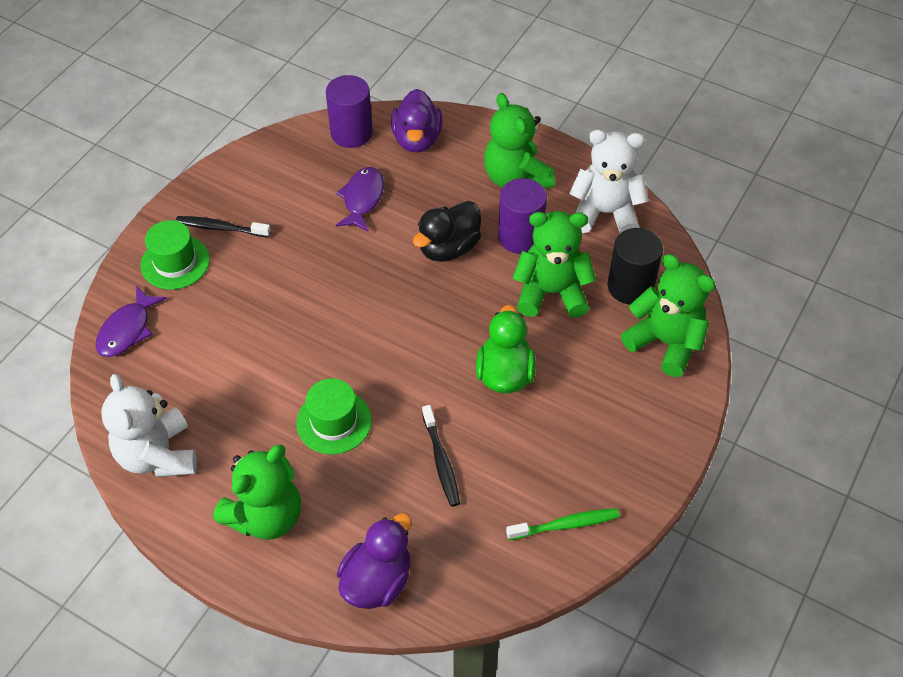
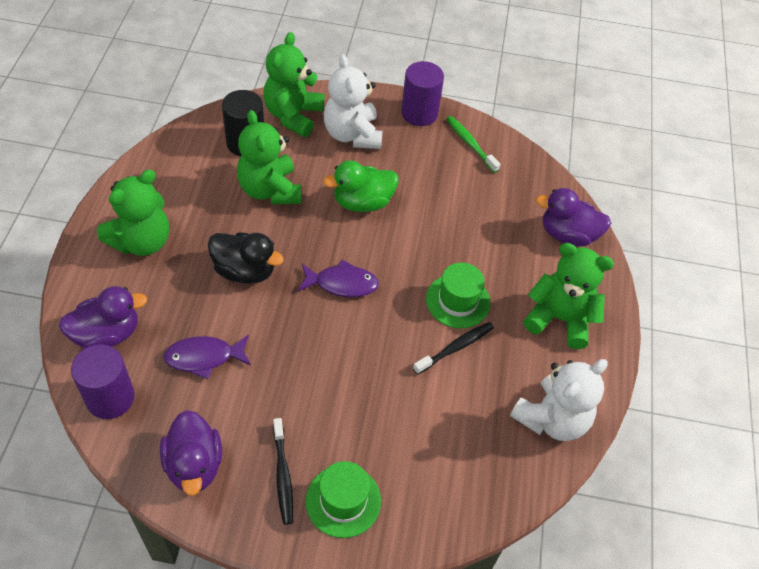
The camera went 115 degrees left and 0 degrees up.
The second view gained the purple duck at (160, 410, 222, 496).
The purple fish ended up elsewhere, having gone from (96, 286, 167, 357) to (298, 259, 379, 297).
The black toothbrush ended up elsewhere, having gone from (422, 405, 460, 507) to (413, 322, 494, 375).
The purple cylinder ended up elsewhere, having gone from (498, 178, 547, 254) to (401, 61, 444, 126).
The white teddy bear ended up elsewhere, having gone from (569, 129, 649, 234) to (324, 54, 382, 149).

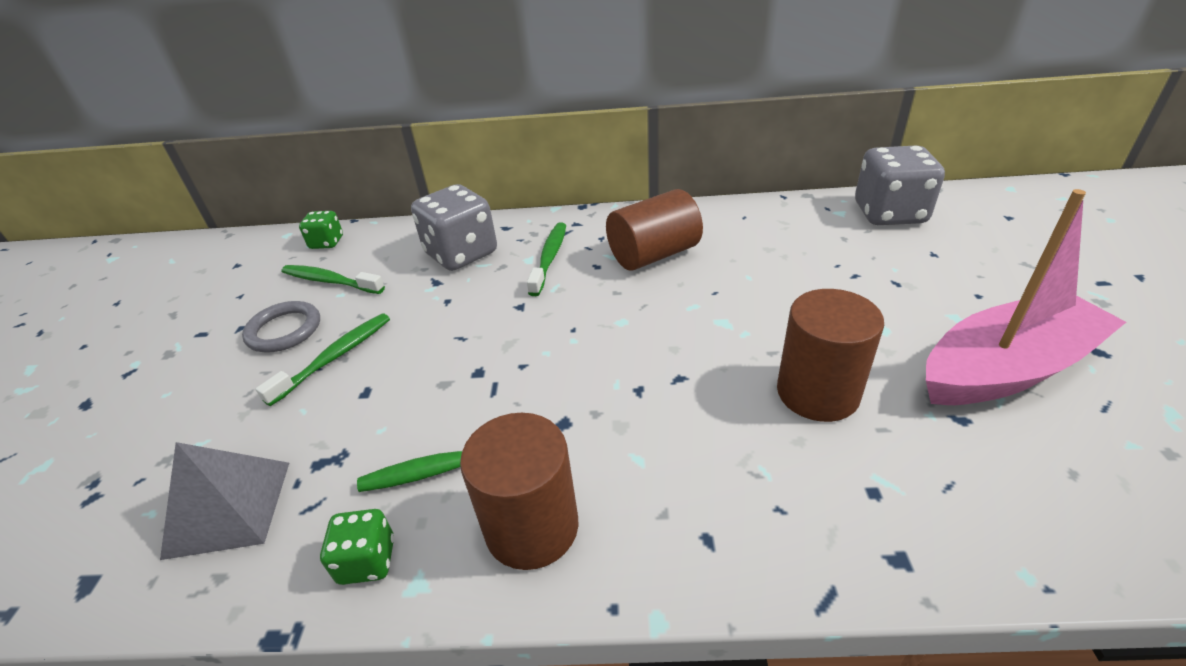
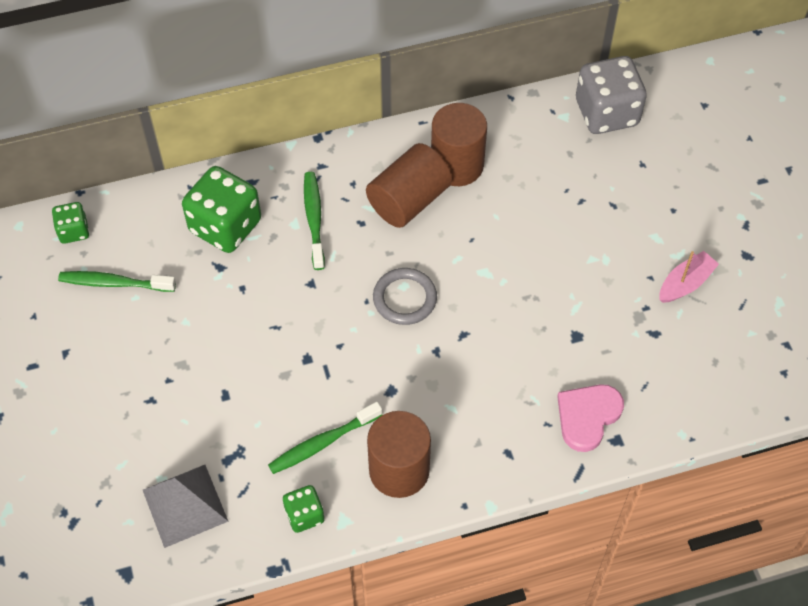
The camera went 20 degrees left and 20 degrees up.
The second view lost the green toothbrush at (255, 313, 390, 406).
The second view gained the pink heart at (557, 384, 624, 452).
The grey ring ended up elsewhere, having gone from (242, 301, 320, 352) to (373, 268, 437, 325).
The brown cylinder ended up elsewhere, having gone from (777, 289, 884, 422) to (431, 103, 487, 186).
What was the grey dice at (411, 184, 497, 271) turned into the green dice at (182, 166, 261, 253).
The size of the pink boat at (926, 189, 1126, 405) changed by a factor of 0.47.

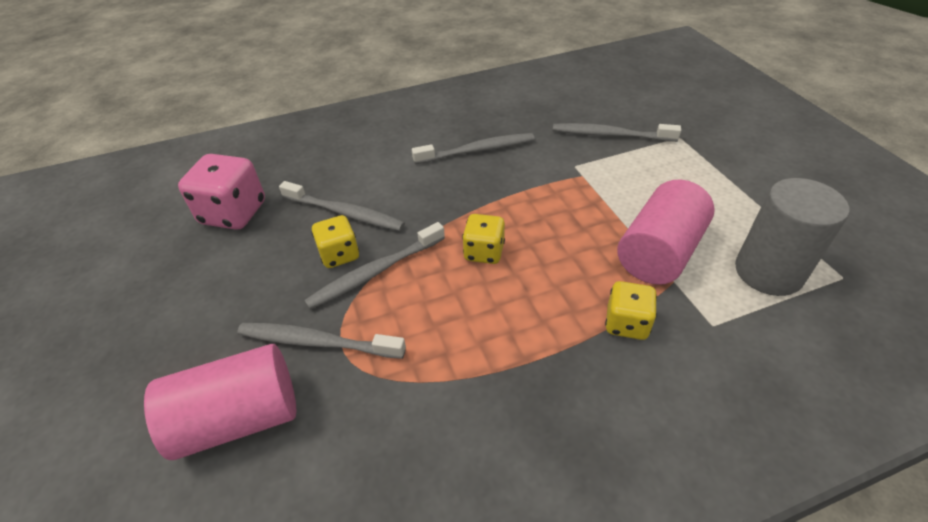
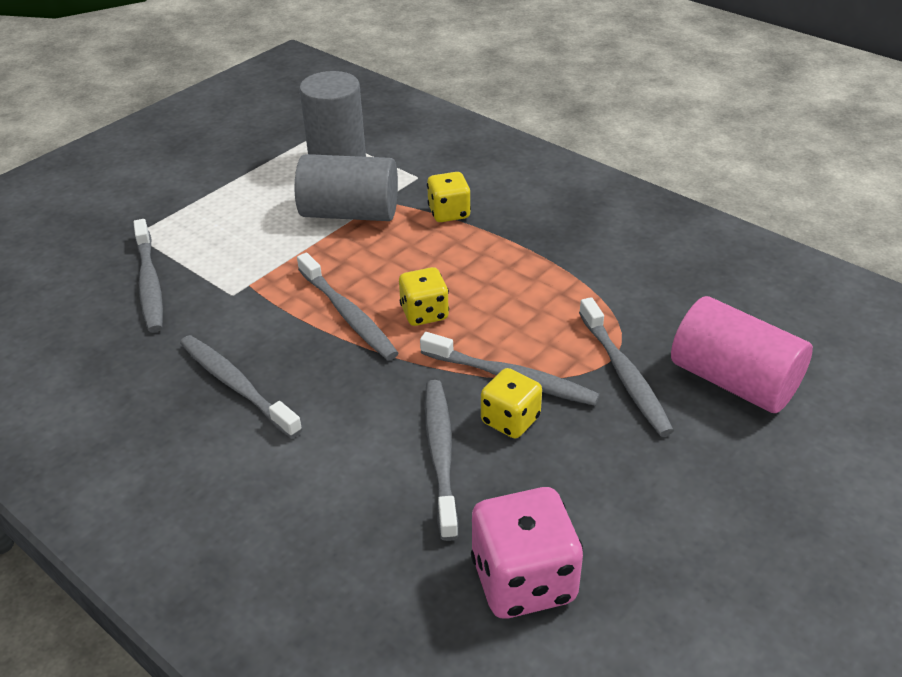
The camera went 120 degrees left and 5 degrees down.
The second view gained the grey toothbrush at (297, 252, 398, 360).
What was the pink cylinder at (617, 179, 715, 285) turned into the grey cylinder at (295, 154, 398, 221).

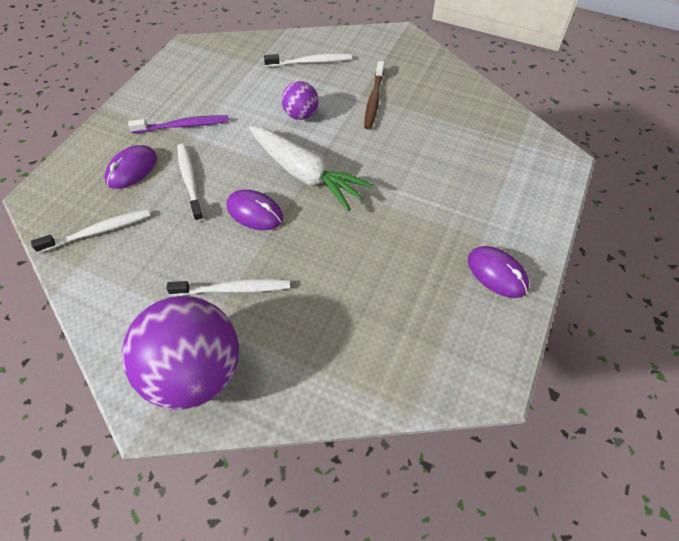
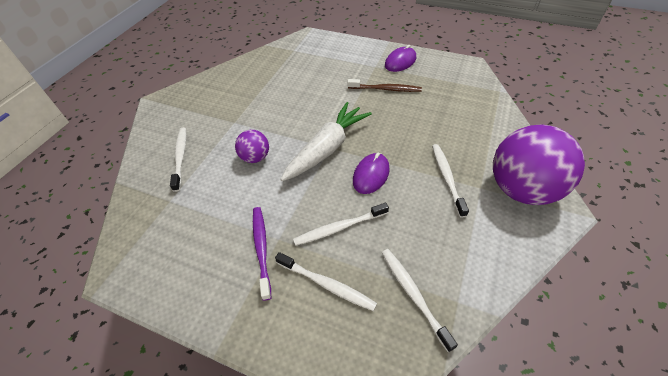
The camera went 90 degrees left and 5 degrees down.
The brown toothbrush ended up elsewhere, having gone from (364, 61, 385, 129) to (348, 79, 422, 92).
Where the purple mouse stood at (104, 145, 157, 189), the white toothbrush came to stand at (275, 252, 377, 311).

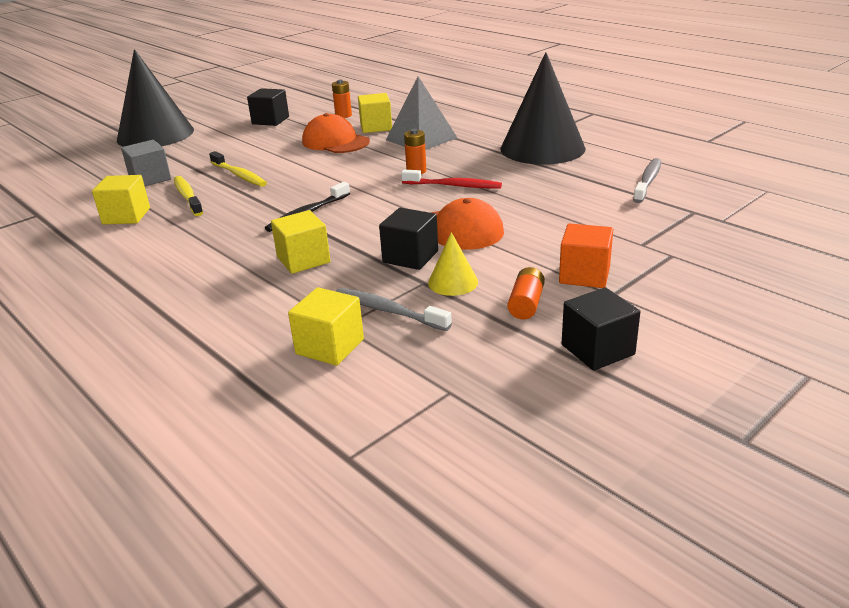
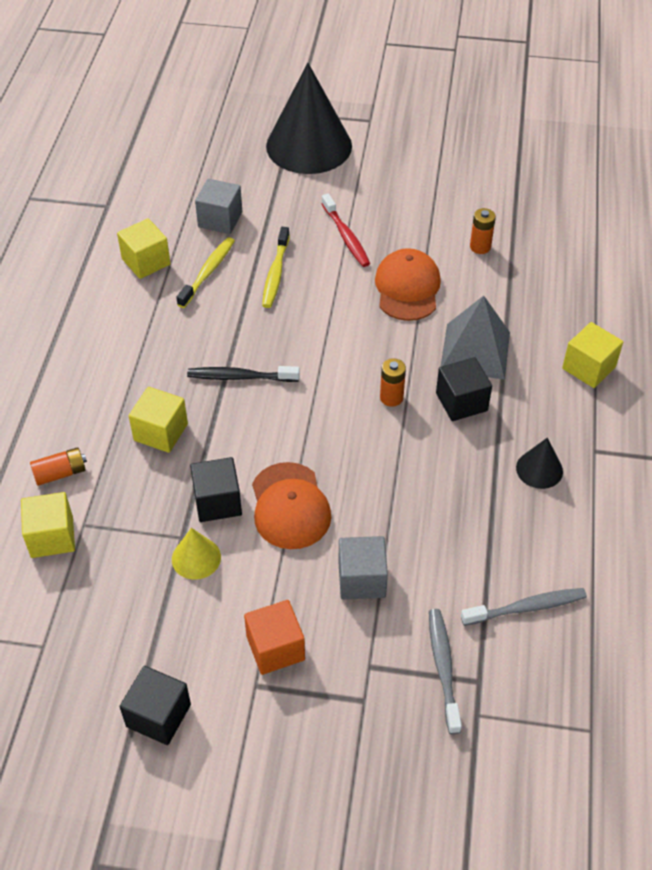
The camera went 50 degrees right and 20 degrees up.
The second view gained the grey cube at (338, 536, 388, 599).
The black cube ended up elsewhere, having gone from (247, 88, 289, 126) to (436, 357, 492, 421).
The grey toothbrush ended up elsewhere, having gone from (336, 288, 452, 331) to (429, 609, 462, 734).
The yellow cube ended up elsewhere, having gone from (358, 93, 392, 133) to (562, 322, 623, 388).
The red toothbrush ended up elsewhere, having gone from (401, 169, 502, 188) to (321, 194, 370, 267).
The orange battery ended up elsewhere, having gone from (507, 267, 545, 320) to (30, 447, 87, 486).
The size of the black cone at (500, 52, 586, 165) changed by a factor of 0.43.

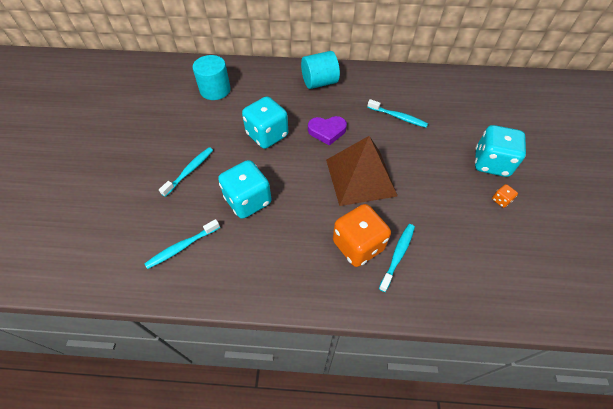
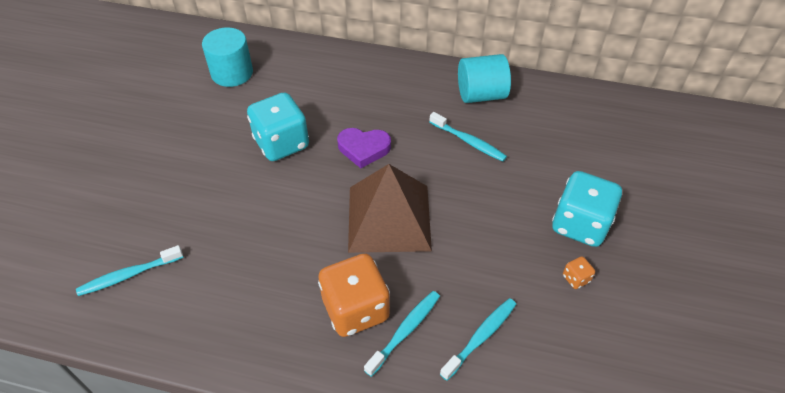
The camera went 10 degrees right and 5 degrees down.
The second view lost the turquoise dice at (218, 160, 271, 219).
The turquoise toothbrush ended up elsewhere, having gone from (159, 147, 213, 197) to (440, 298, 516, 381).
The turquoise cylinder ended up elsewhere, having gone from (301, 51, 340, 89) to (458, 54, 511, 103).

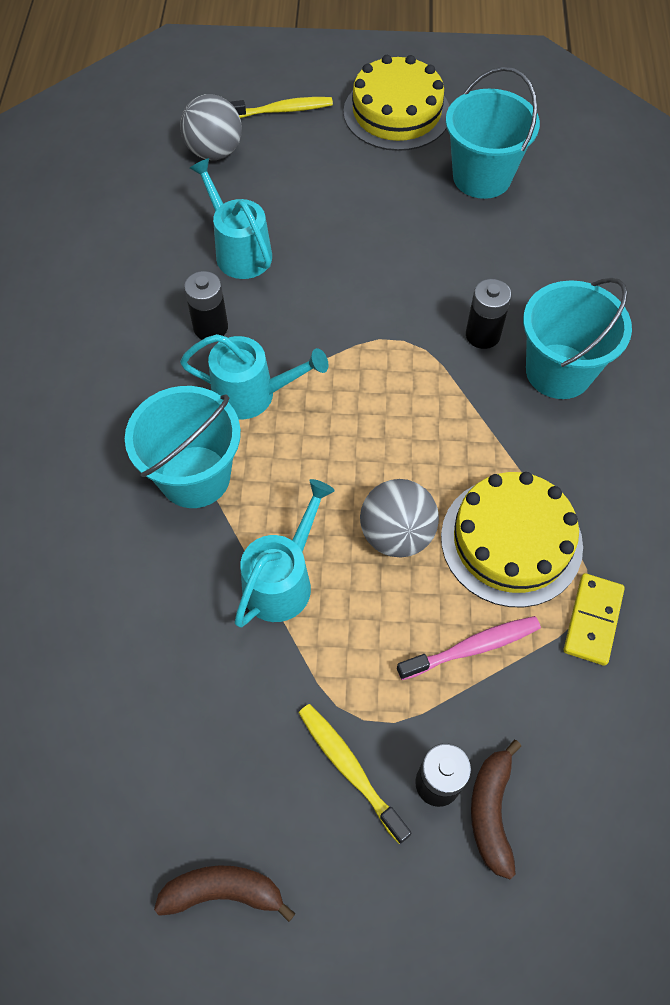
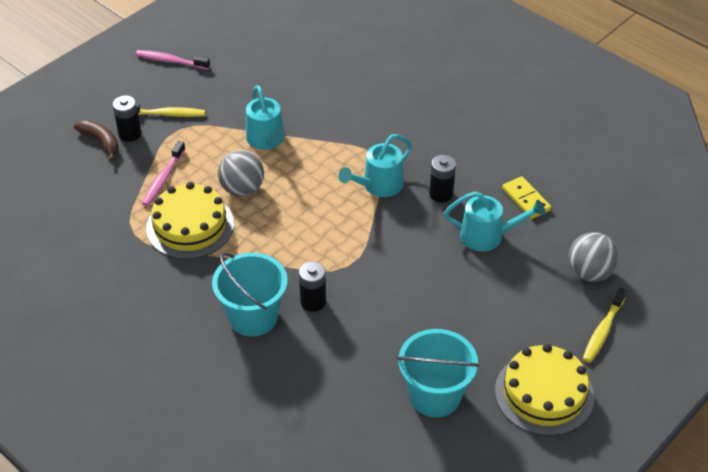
The camera went 130 degrees right and 15 degrees down.
The second view lost the turquoise bucket at (125, 386, 241, 508).
The yellow domino ended up elsewhere, having gone from (564, 573, 625, 666) to (502, 176, 551, 219).
Where the brown banana stood at (154, 866, 296, 922), the pink toothbrush came to stand at (135, 50, 210, 70).

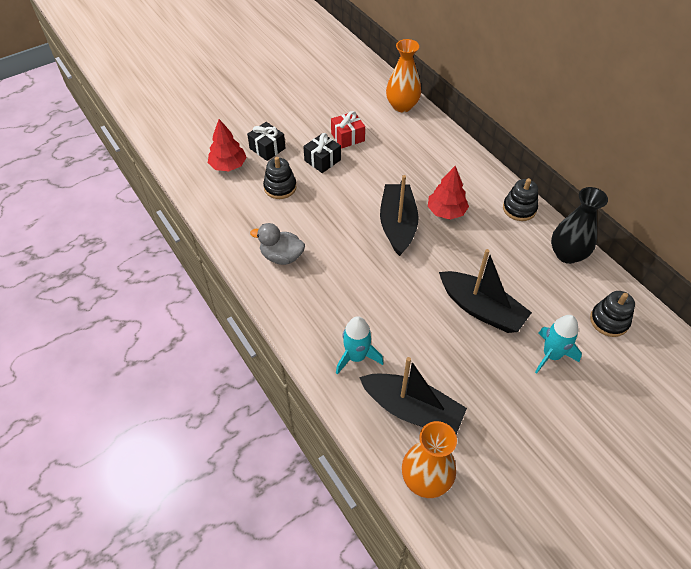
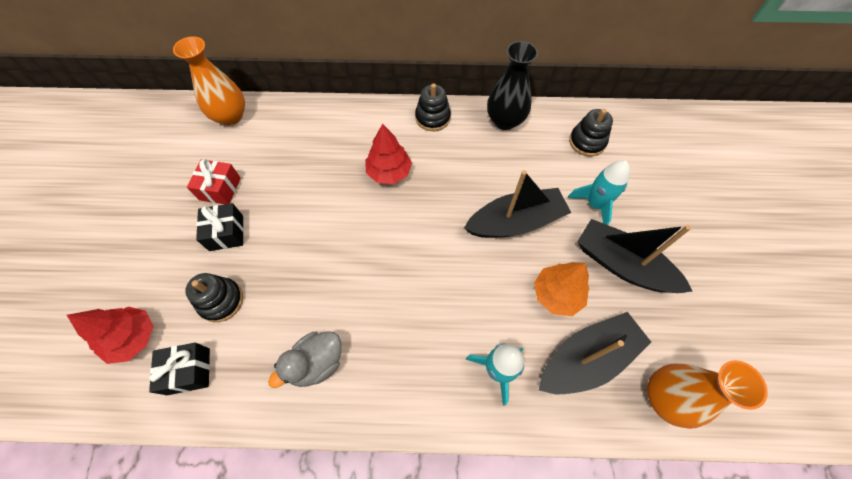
The camera went 55 degrees left and 10 degrees up.
The second view gained the orange tree at (534, 262, 589, 316).
The black gift ended up elsewhere, having gone from (247, 122, 286, 161) to (149, 343, 210, 395).
The black boat ended up elsewhere, having gone from (380, 175, 419, 256) to (577, 219, 693, 293).

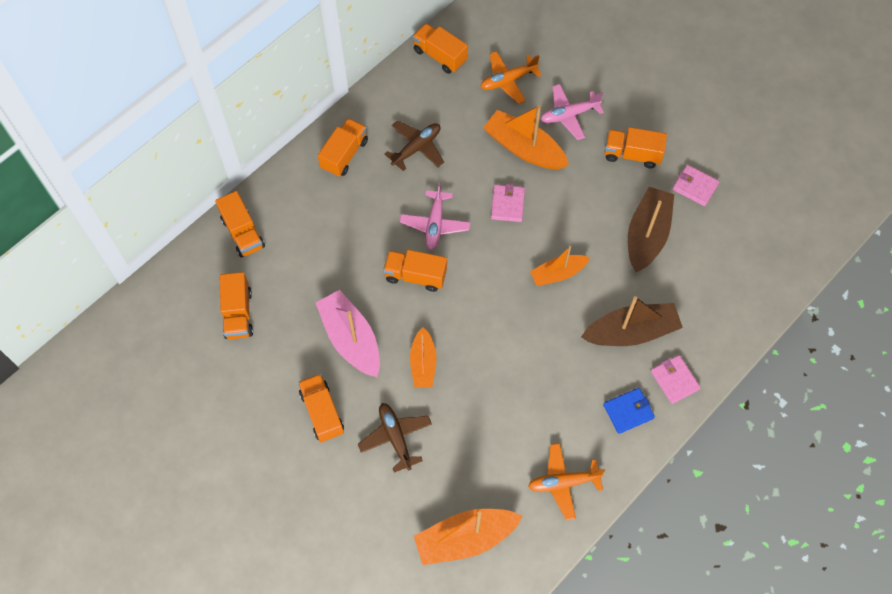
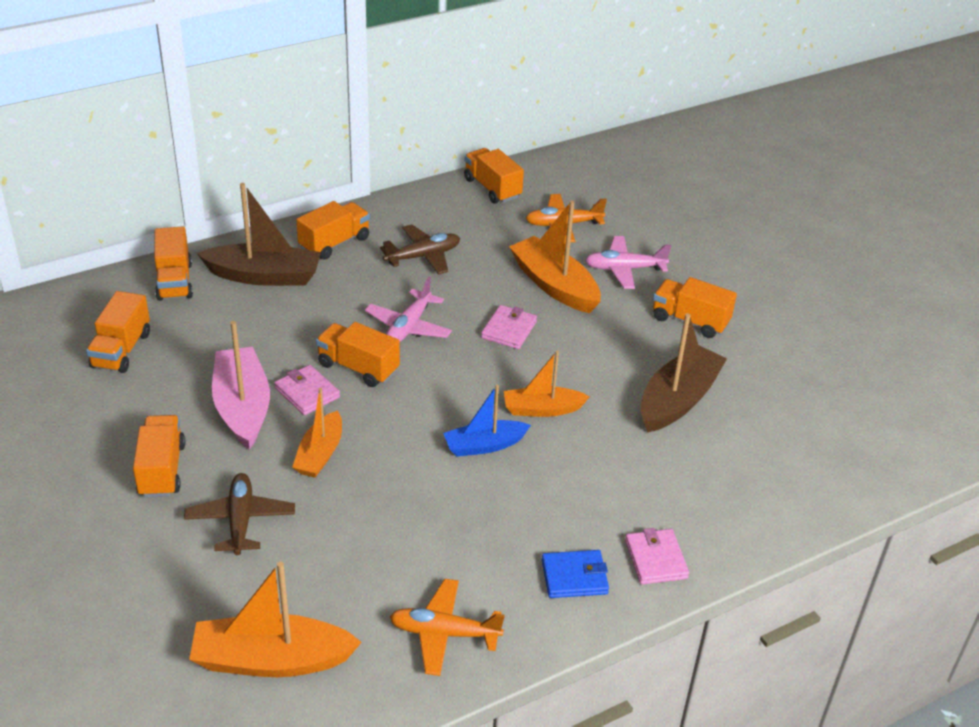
The camera went 15 degrees right and 25 degrees down.
The second view gained the blue boat at (443, 385, 531, 457).
The brown boat ended up elsewhere, having gone from (581, 296, 683, 346) to (197, 183, 321, 286).
The pink wallet ended up elsewhere, having gone from (672, 165, 720, 206) to (274, 365, 340, 415).

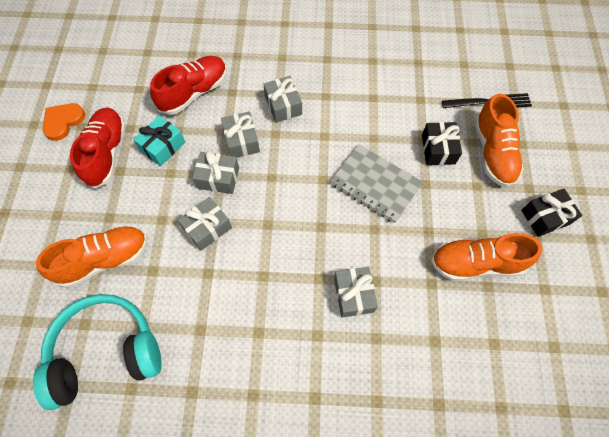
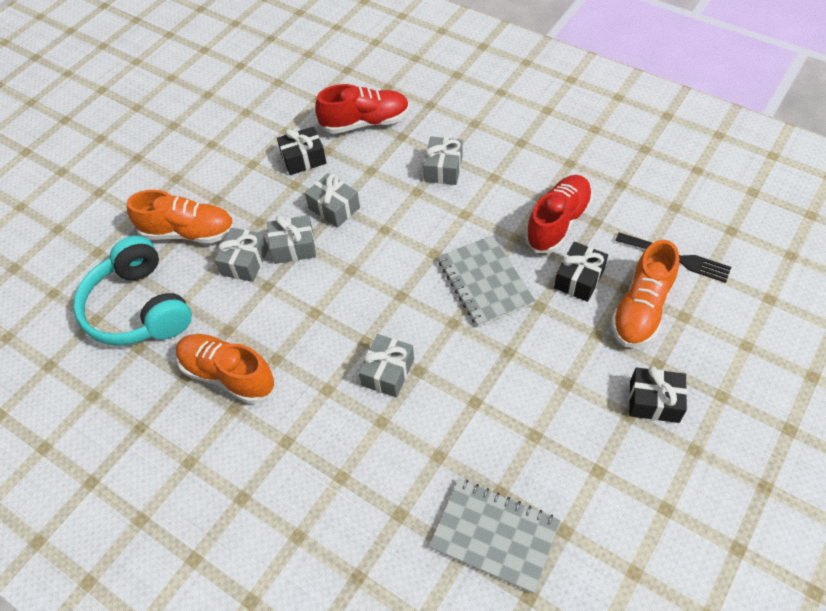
The camera went 35 degrees right and 10 degrees down.
The second view lost the orange heart at (43, 103, 85, 141).
The second view gained the grey notebook at (429, 479, 560, 594).
The red shoe ended up elsewhere, having gone from (70, 107, 126, 189) to (525, 175, 593, 253).
The grey gift ended up elsewhere, having gone from (221, 112, 260, 158) to (215, 228, 268, 282).
The orange shoe ended up elsewhere, having gone from (431, 233, 542, 281) to (176, 334, 275, 404).
What was the turquoise gift at (133, 116, 185, 166) turned into the black gift at (277, 126, 326, 175).
The turquoise headphones at (33, 294, 161, 410) ended up facing another way, 135 degrees counterclockwise from before.

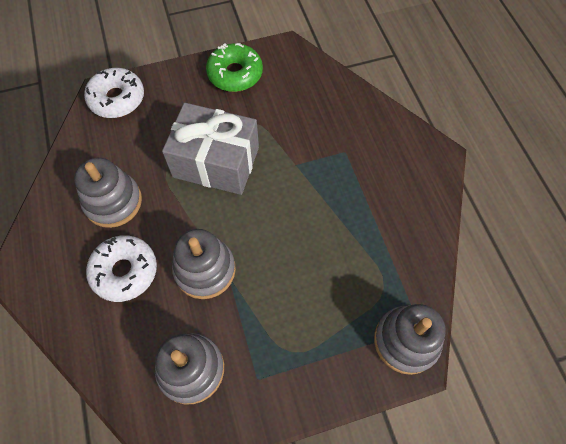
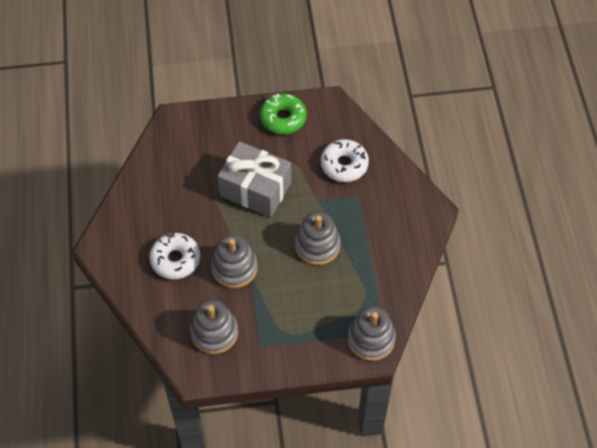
The camera went 10 degrees right and 5 degrees down.
The grey stacking toy ended up elsewhere, having gone from (74, 158, 142, 228) to (295, 212, 340, 265).
The white donut ended up elsewhere, having gone from (84, 68, 144, 118) to (321, 139, 369, 182).

